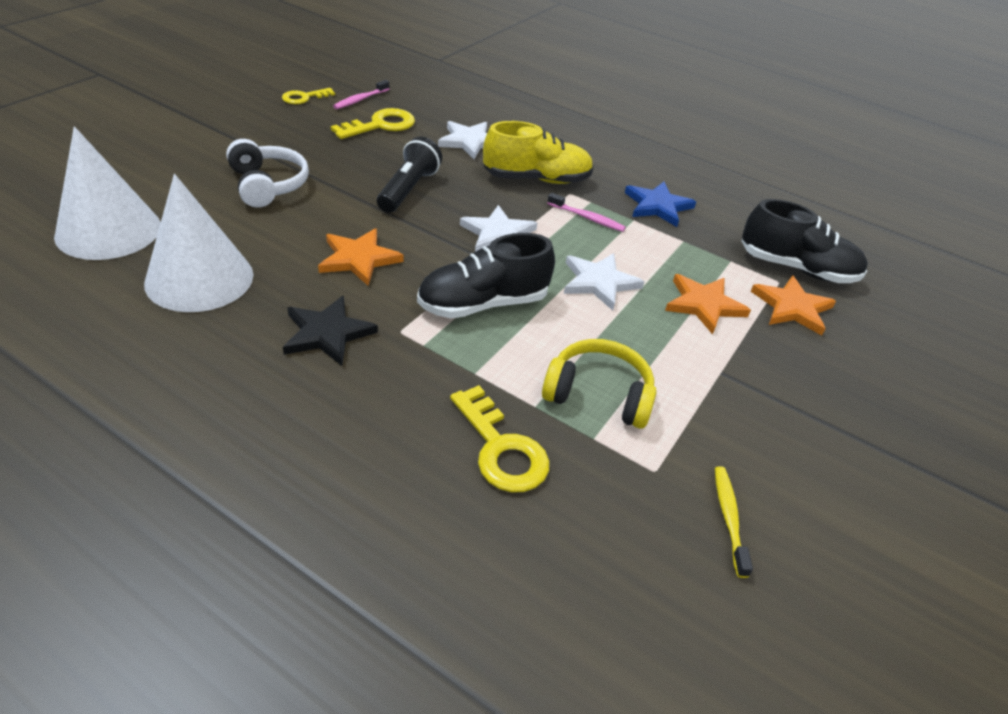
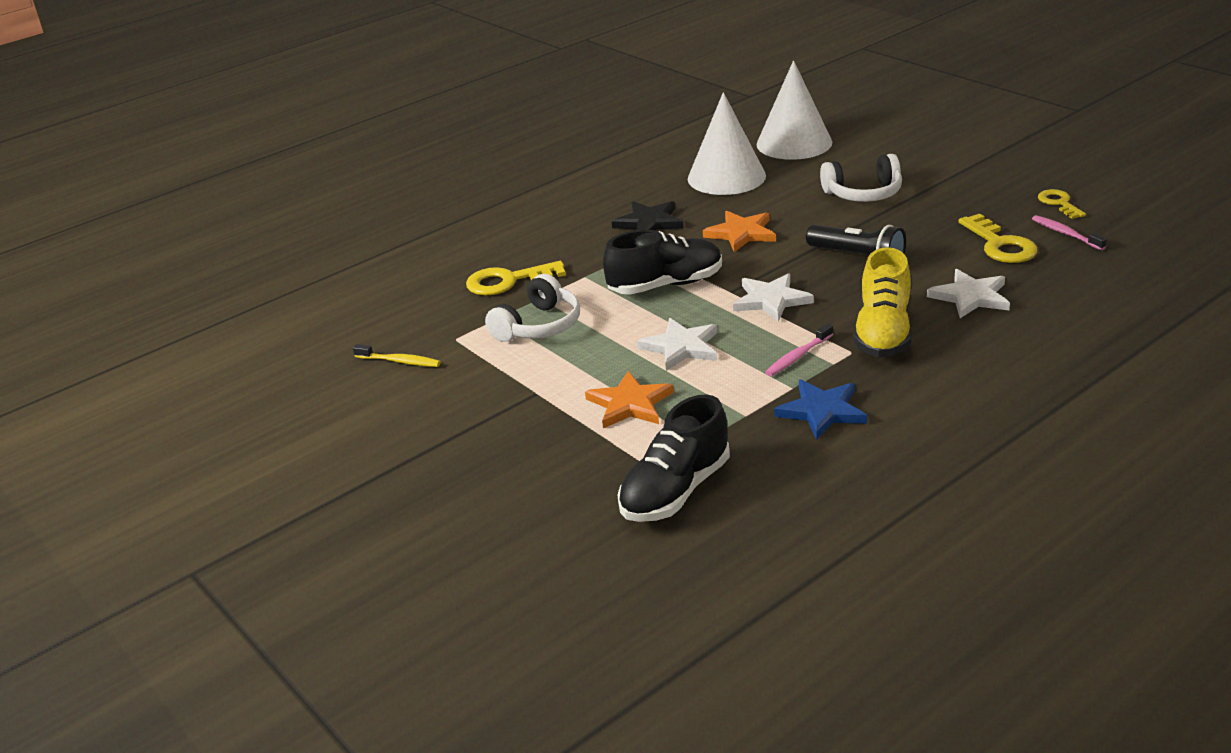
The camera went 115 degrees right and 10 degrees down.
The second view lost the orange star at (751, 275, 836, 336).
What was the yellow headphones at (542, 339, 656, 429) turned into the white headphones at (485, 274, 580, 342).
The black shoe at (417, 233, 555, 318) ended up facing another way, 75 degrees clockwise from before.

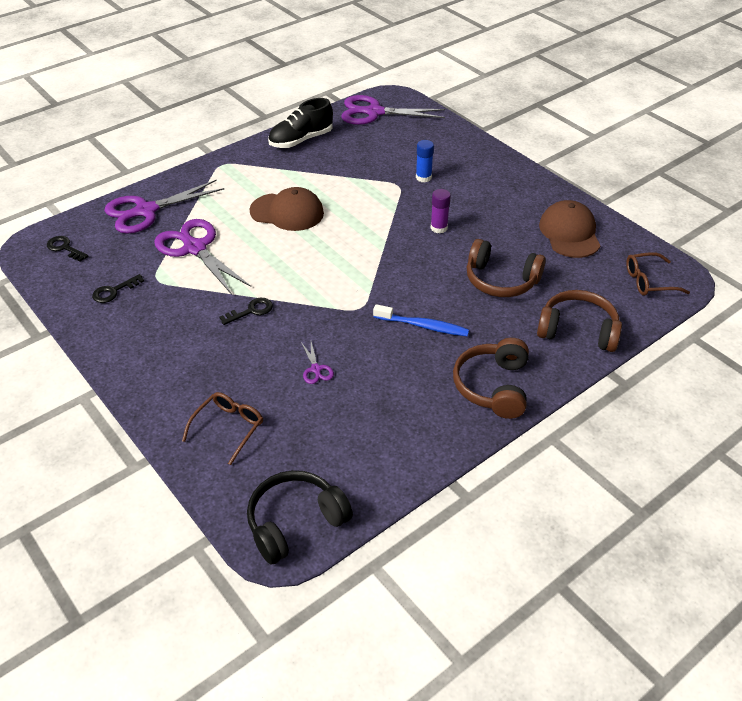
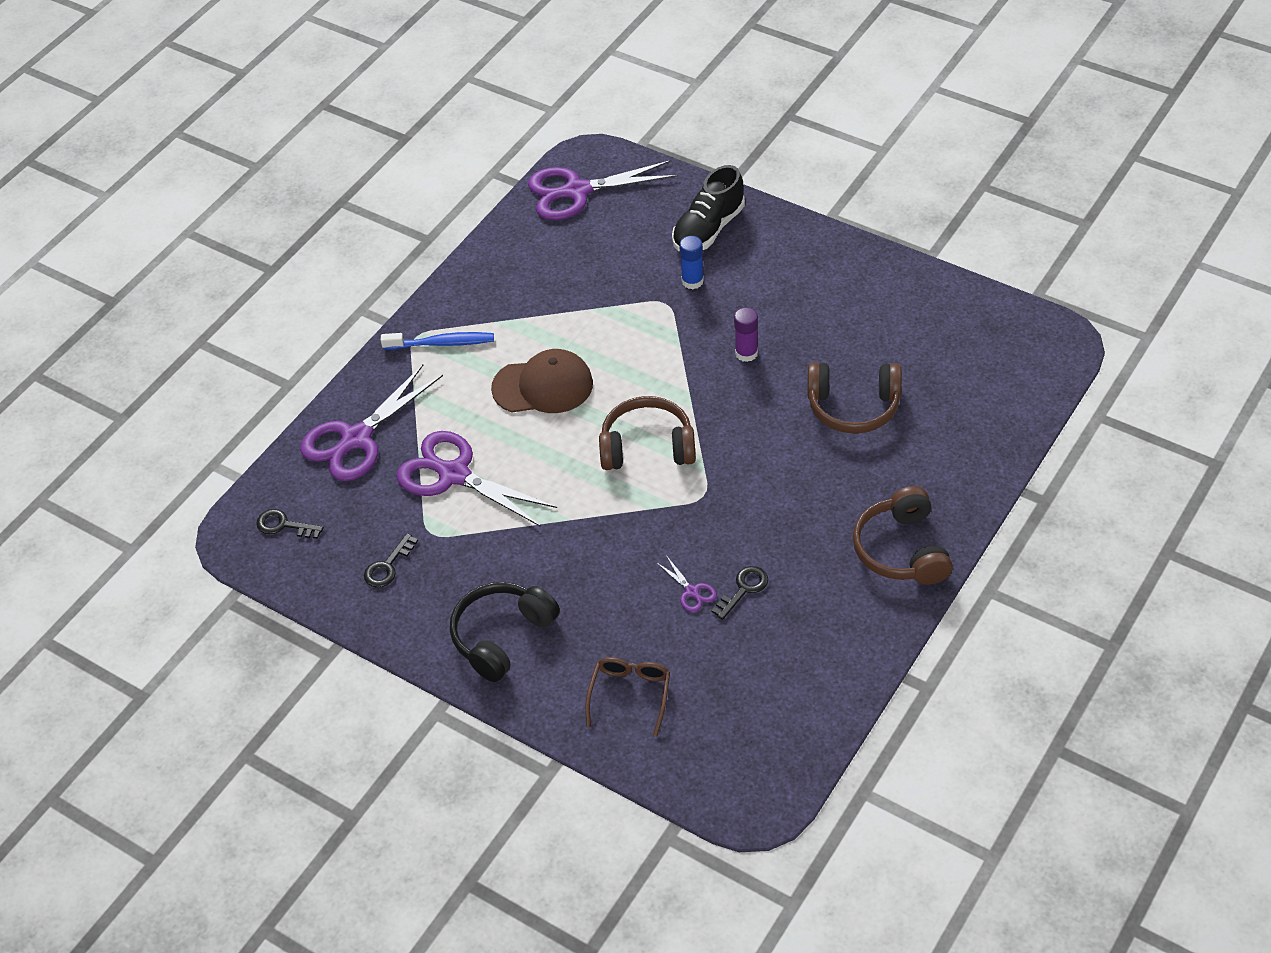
The camera went 15 degrees left and 5 degrees up.
The second view lost the brown cap at (539, 200, 601, 258).
The second view lost the brown glasses at (626, 252, 690, 296).
The black key ended up elsewhere, having gone from (219, 298, 273, 325) to (711, 566, 768, 620).
The black headphones ended up elsewhere, having gone from (247, 470, 353, 564) to (450, 582, 560, 682).
The black shoe ended up elsewhere, having gone from (268, 98, 333, 148) to (672, 165, 745, 251).
The blue toothbrush ended up elsewhere, having gone from (373, 304, 469, 336) to (381, 332, 494, 350).
The brown headphones ended up elsewhere, having gone from (537, 290, 622, 352) to (599, 396, 696, 470).

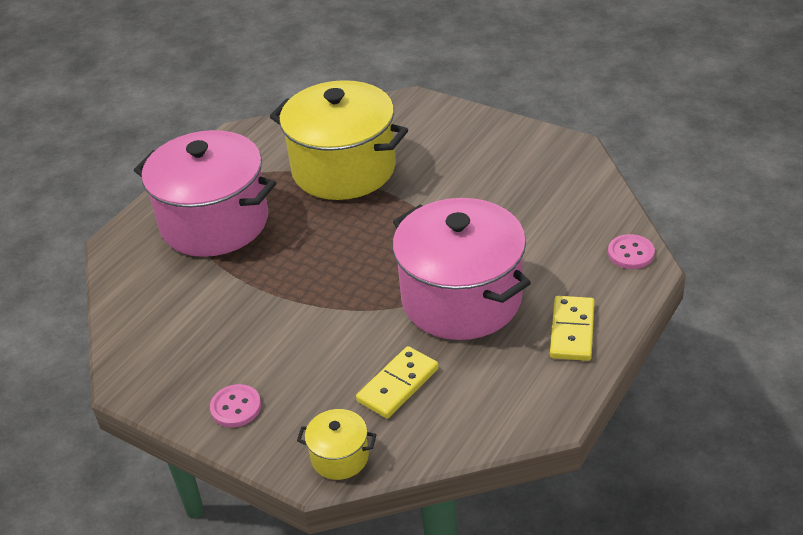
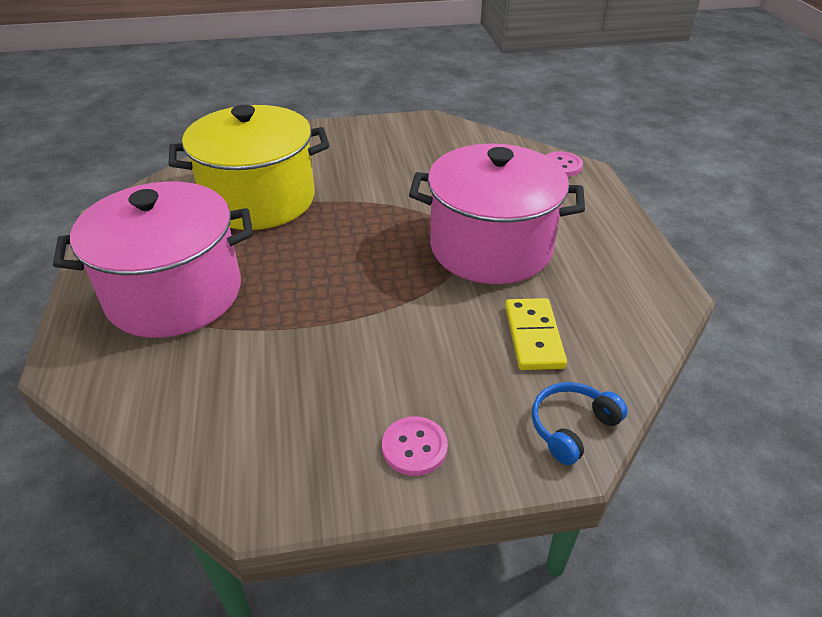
The camera went 45 degrees left and 0 degrees up.
The second view lost the yellow domino at (550, 296, 595, 361).
Where the yellow pot stood at (297, 409, 377, 480), the blue headphones came to stand at (532, 382, 628, 465).

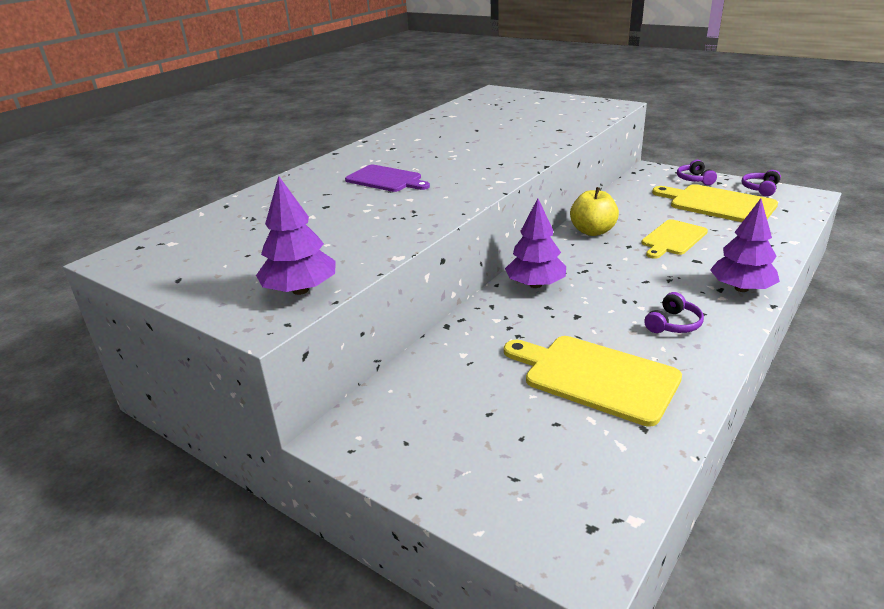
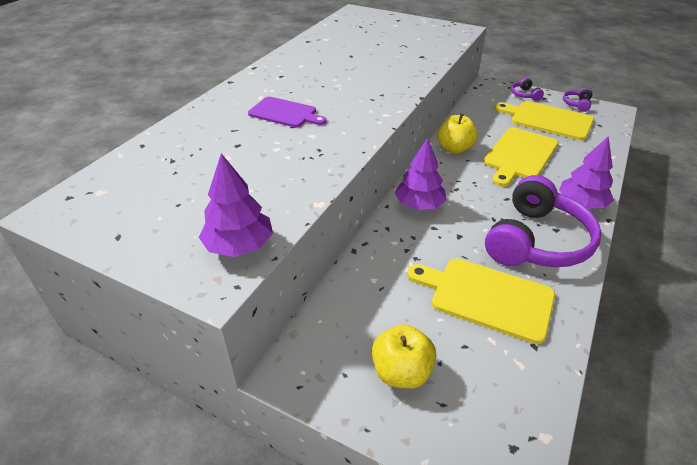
The camera went 10 degrees left and 10 degrees up.
The second view gained the yellow apple at (372, 325, 436, 389).
The size of the yellow cutting board at (642, 219, 708, 259) changed by a factor of 1.50.
The size of the purple headphones at (644, 292, 704, 333) changed by a factor of 2.43.

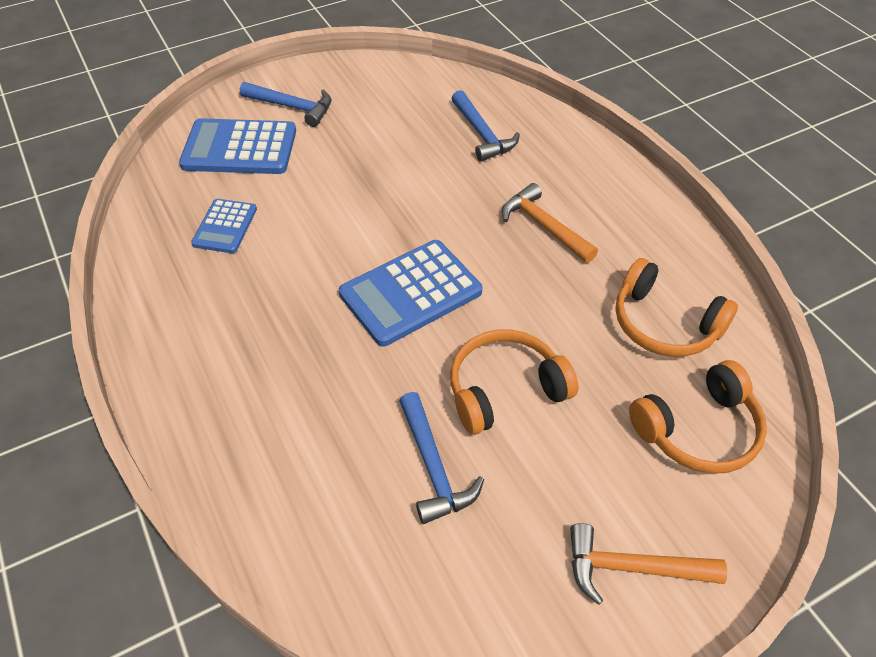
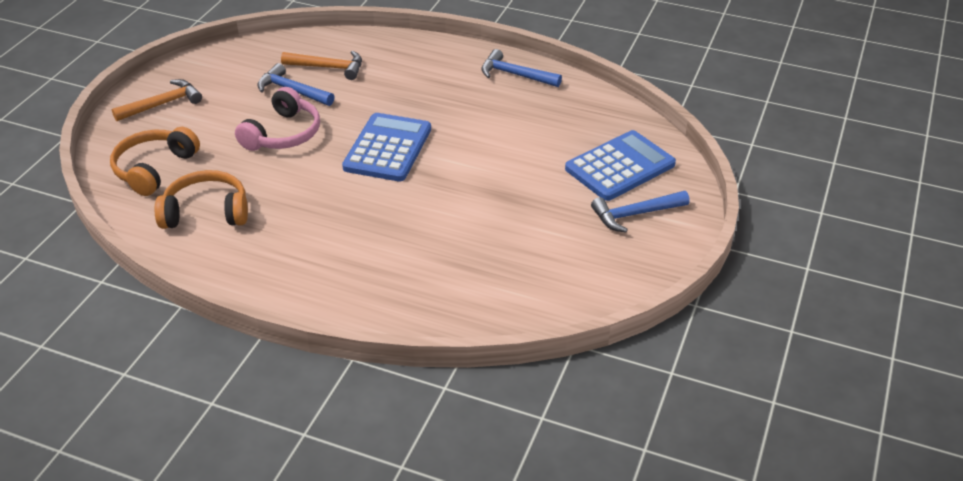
The camera went 140 degrees right and 10 degrees down.
The second view lost the blue calculator at (191, 199, 257, 253).
The blue hammer ended up elsewhere, having gone from (451, 90, 520, 162) to (481, 49, 562, 87).
The orange hammer ended up elsewhere, having gone from (502, 183, 598, 263) to (281, 51, 362, 80).
What was the orange headphones at (450, 329, 579, 435) turned into the pink headphones at (235, 87, 320, 151).

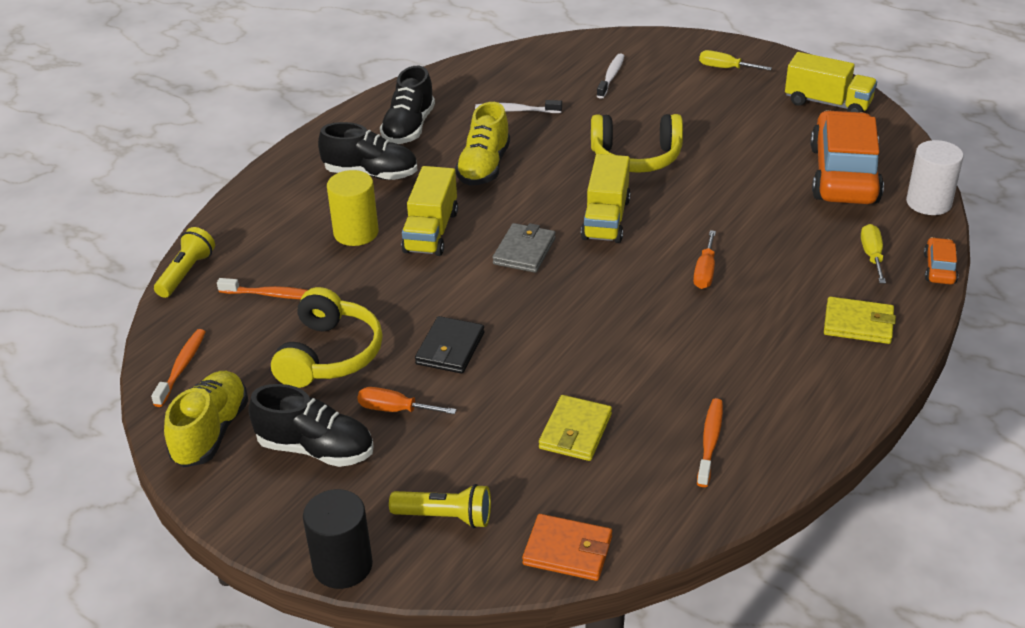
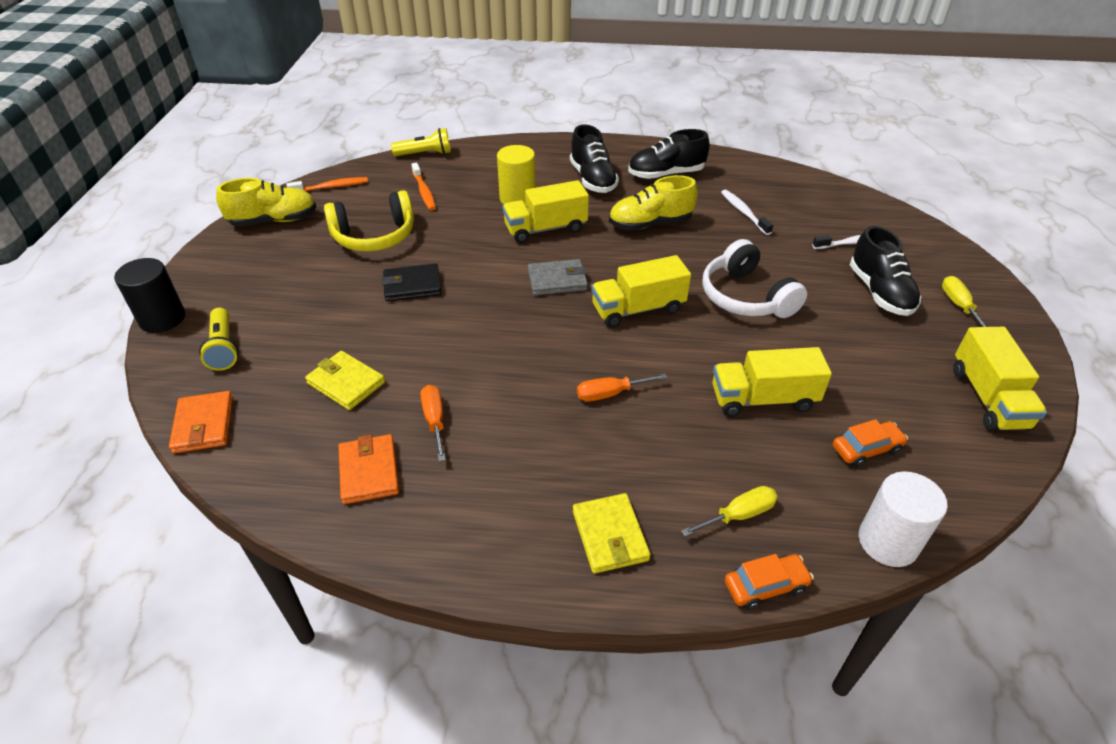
The camera went 60 degrees right and 5 degrees up.
The second view gained the yellow truck at (712, 347, 832, 417).
The black shoe ended up elsewhere, having gone from (248, 384, 374, 467) to (850, 226, 921, 316).
The orange screwdriver ended up elsewhere, having gone from (357, 387, 457, 414) to (421, 385, 446, 461).
Where the orange toothbrush stood at (697, 398, 723, 487), the orange wallet came to stand at (338, 434, 399, 504).
What was the yellow headphones at (591, 114, 683, 173) turned into the white headphones at (702, 239, 807, 318).
The yellow wallet at (539, 395, 612, 461) ended up facing another way, 45 degrees clockwise from before.
The size of the orange car at (810, 110, 884, 204) changed by a factor of 0.42.

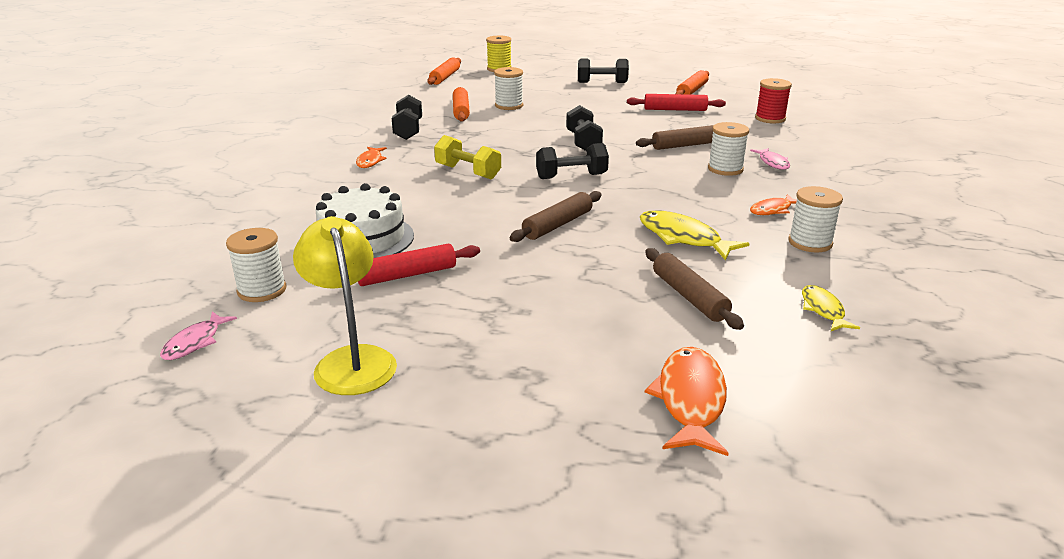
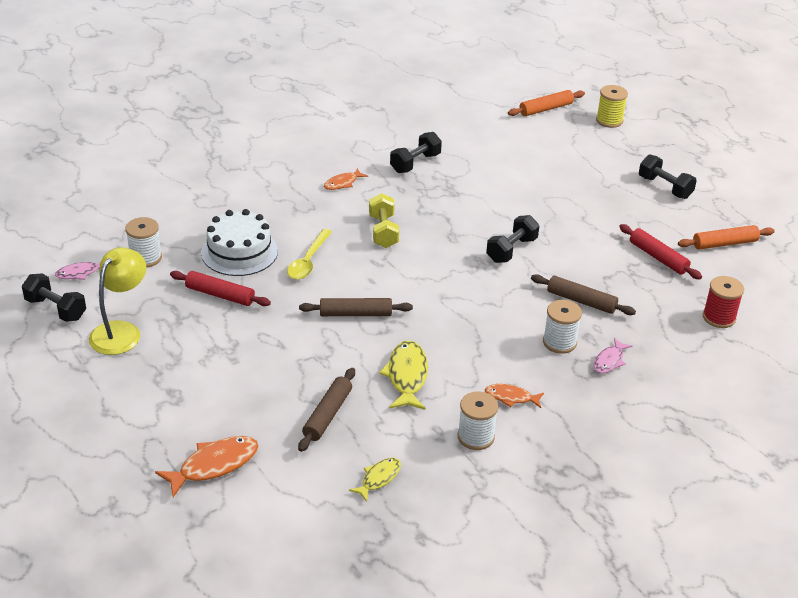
The camera went 45 degrees right and 10 degrees up.
The second view lost the orange rolling pin at (453, 87, 470, 122).
The second view lost the white spool at (494, 67, 523, 110).
The second view gained the yellow spoon at (287, 229, 332, 280).
The black dumbbell ended up elsewhere, having gone from (536, 143, 609, 179) to (22, 274, 86, 322).

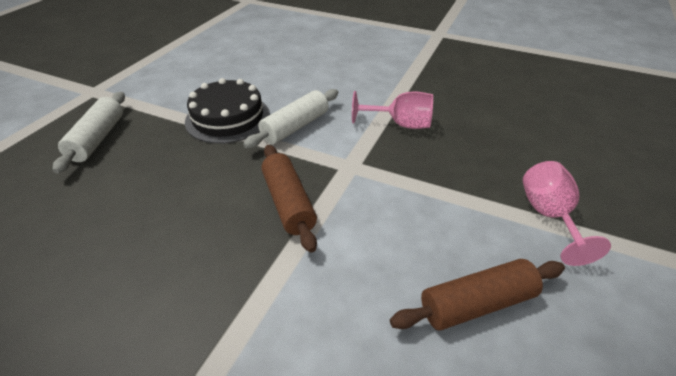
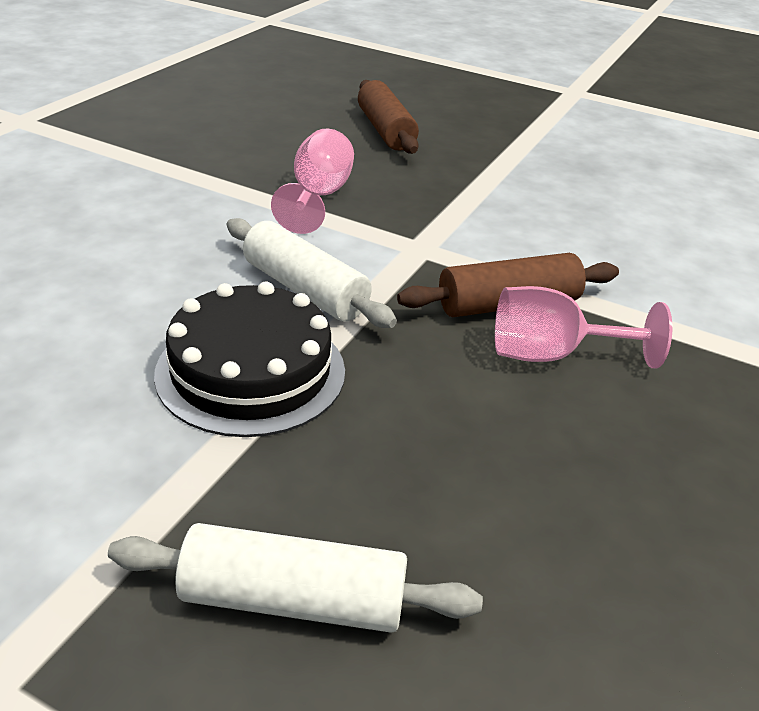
The camera went 90 degrees left and 5 degrees down.
The brown rolling pin ended up elsewhere, having gone from (390, 259, 565, 331) to (358, 80, 419, 154).
The pink goblet ended up elsewhere, having gone from (523, 161, 611, 266) to (495, 286, 672, 368).

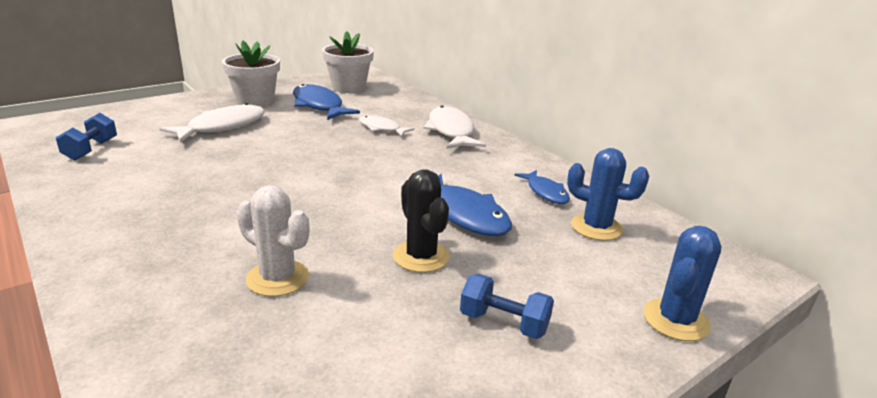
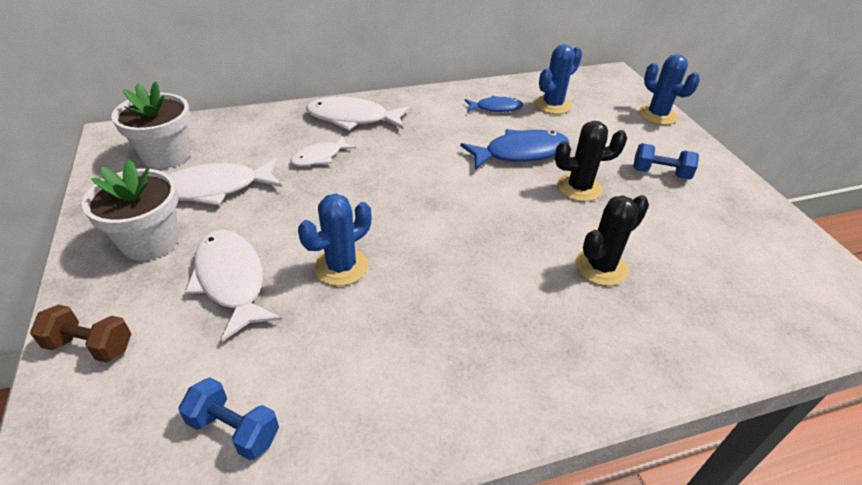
The camera went 70 degrees left and 15 degrees up.
The second view gained the brown dumbbell at (30, 304, 132, 362).
The second view gained the blue cactus at (298, 194, 371, 286).
What was the white cactus at (236, 185, 309, 297) turned into the black cactus at (575, 195, 649, 286).
What was the blue fish at (293, 84, 360, 120) turned into the white fish at (168, 158, 282, 206).
The blue dumbbell at (460, 274, 554, 339) ended up facing another way, 60 degrees clockwise from before.

